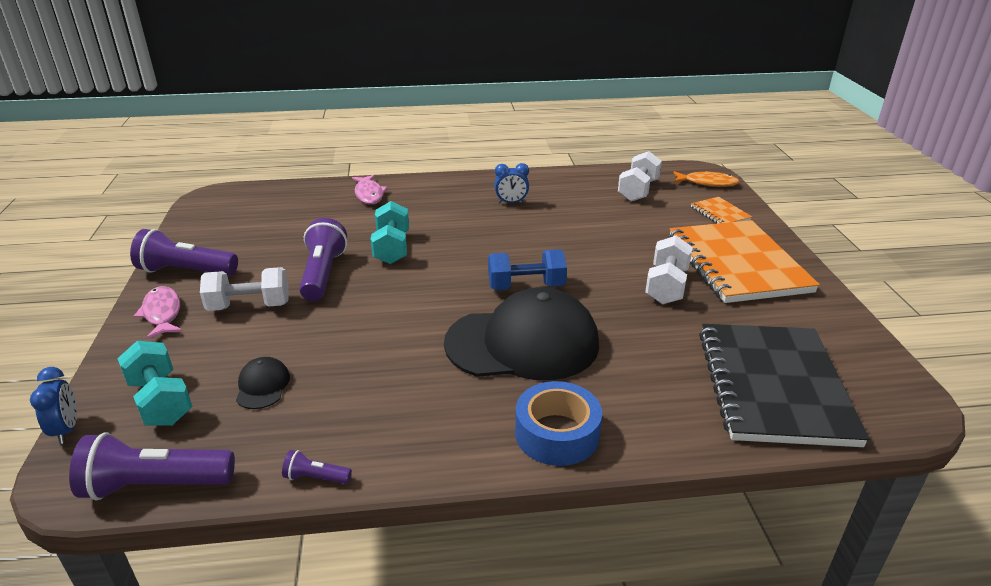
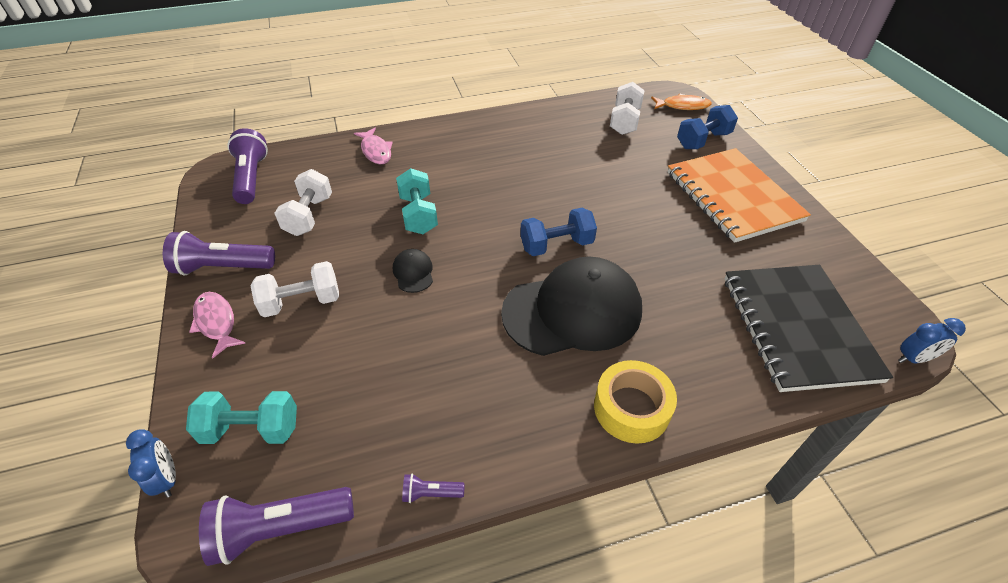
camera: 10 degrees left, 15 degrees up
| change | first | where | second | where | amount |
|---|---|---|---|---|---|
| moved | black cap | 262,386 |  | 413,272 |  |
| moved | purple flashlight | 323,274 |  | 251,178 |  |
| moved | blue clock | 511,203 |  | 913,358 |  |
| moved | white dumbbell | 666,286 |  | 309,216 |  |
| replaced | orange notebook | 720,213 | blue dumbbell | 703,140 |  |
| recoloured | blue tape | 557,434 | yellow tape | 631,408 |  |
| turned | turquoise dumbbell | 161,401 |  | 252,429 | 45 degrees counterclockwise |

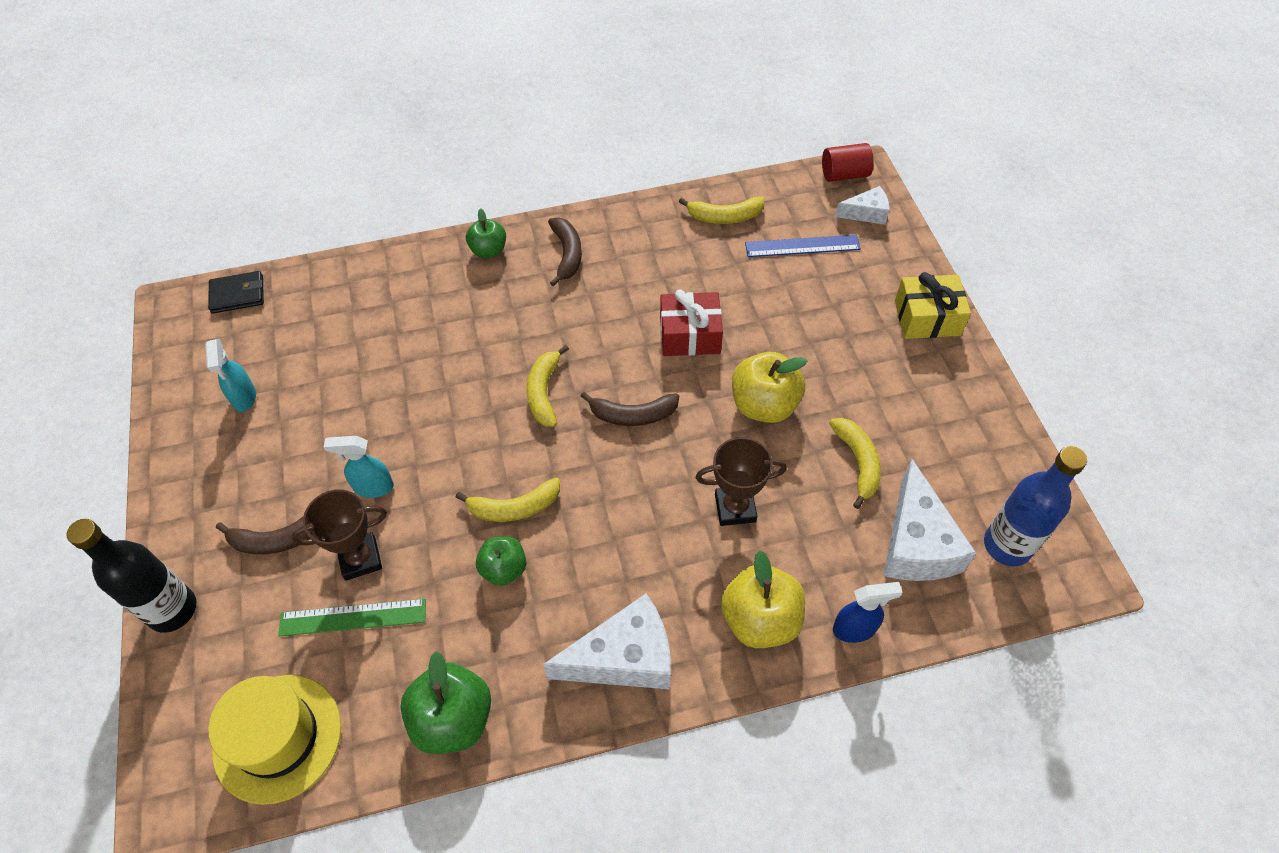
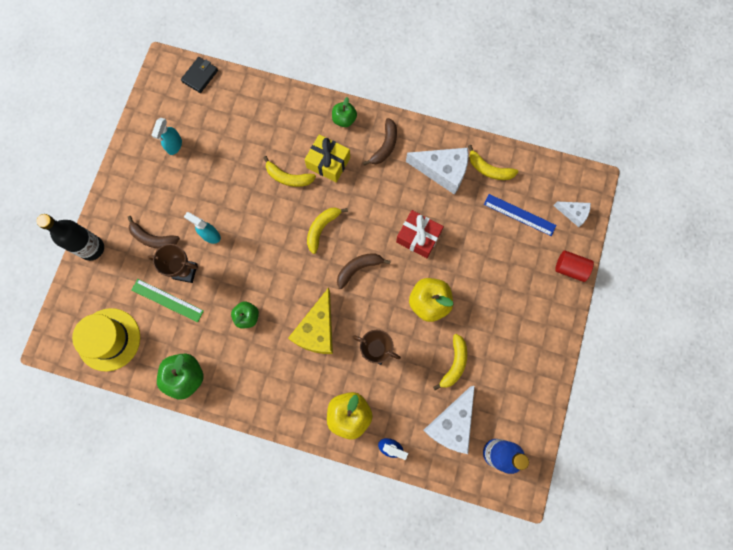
camera: 30 degrees right, 20 degrees up
| change | first | where | second | where | amount |
|---|---|---|---|---|---|
| added |  |  | yellow cheese | 317,330 |  |
| moved | yellow banana | 514,507 |  | 288,177 |  |
| moved | white cheese | 624,658 |  | 442,171 |  |
| moved | red cylinder | 844,174 |  | 570,268 |  |
| moved | yellow gift | 927,318 |  | 328,162 |  |
| turned | black wallet | 237,294 |  | 200,76 | 75 degrees counterclockwise |
| turned | brown banana | 633,415 |  | 358,268 | 120 degrees clockwise |

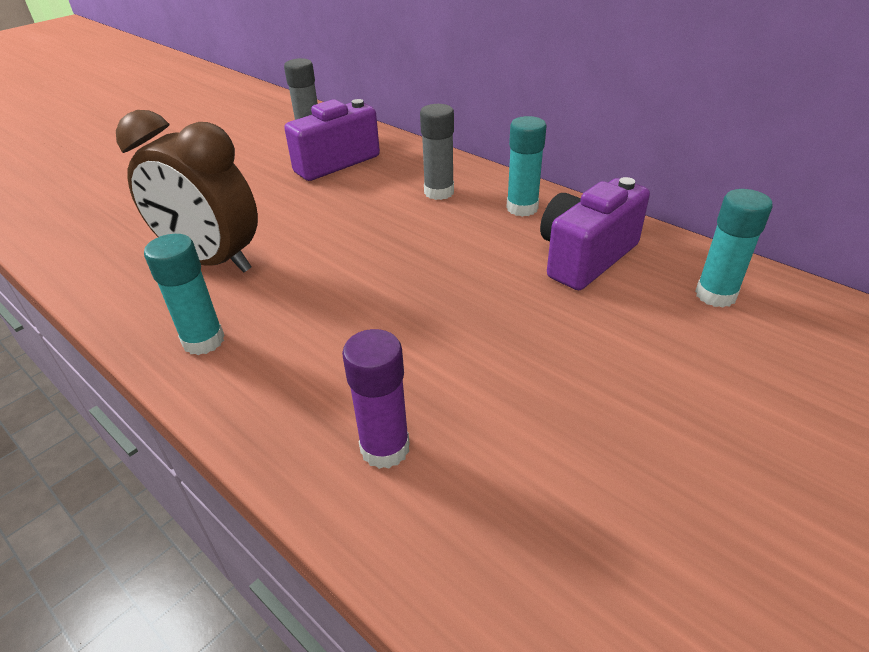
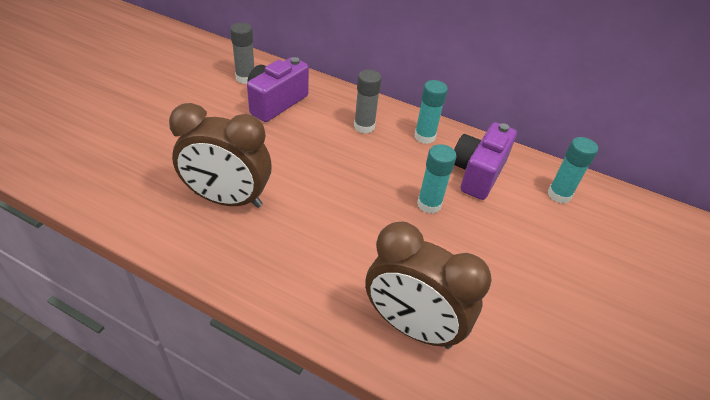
camera: 20 degrees left, 5 degrees up
| change | first | where | second | where | amount |
|---|---|---|---|---|---|
| moved | turquoise glue stick | 203,341 |  | 429,204 |  |
| replaced | purple glue stick | 385,448 | brown clock | 412,326 |  |

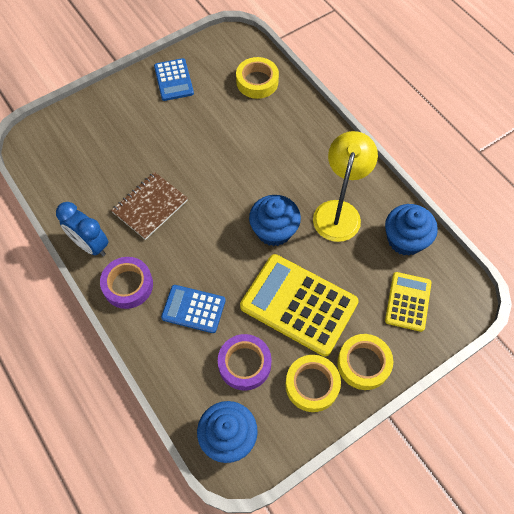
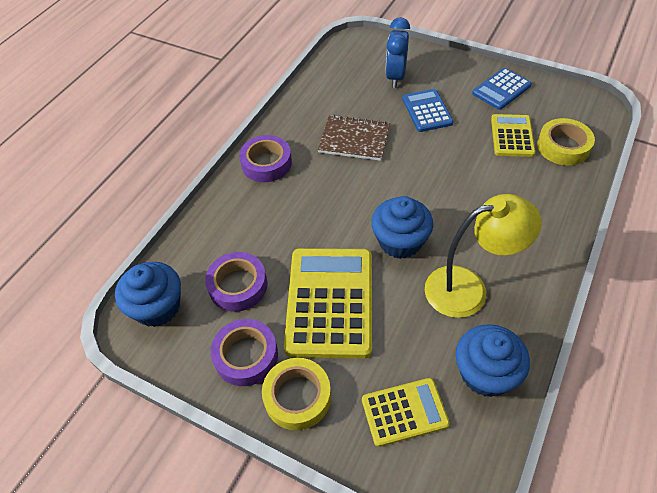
camera: 65 degrees right, 10 degrees down
| change | first | where | second | where | amount |
|---|---|---|---|---|---|
| added |  |  | yellow calculator | 512,136 |  |
| moved | blue clock | 90,245 |  | 395,77 |  |
| moved | blue calculator | 193,309 |  | 427,111 |  |
| recoloured | yellow tape | 312,385 | purple tape | 246,356 |  |

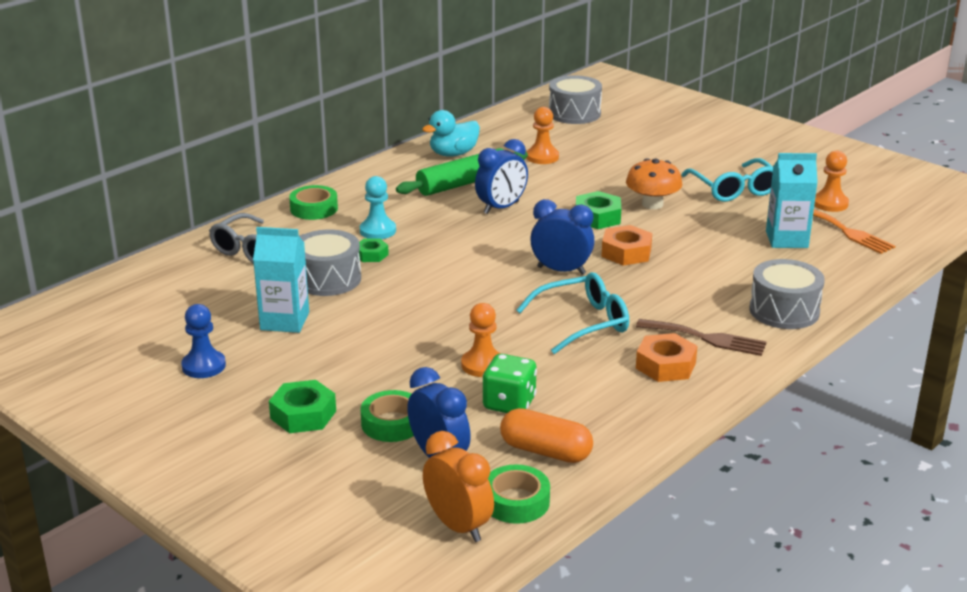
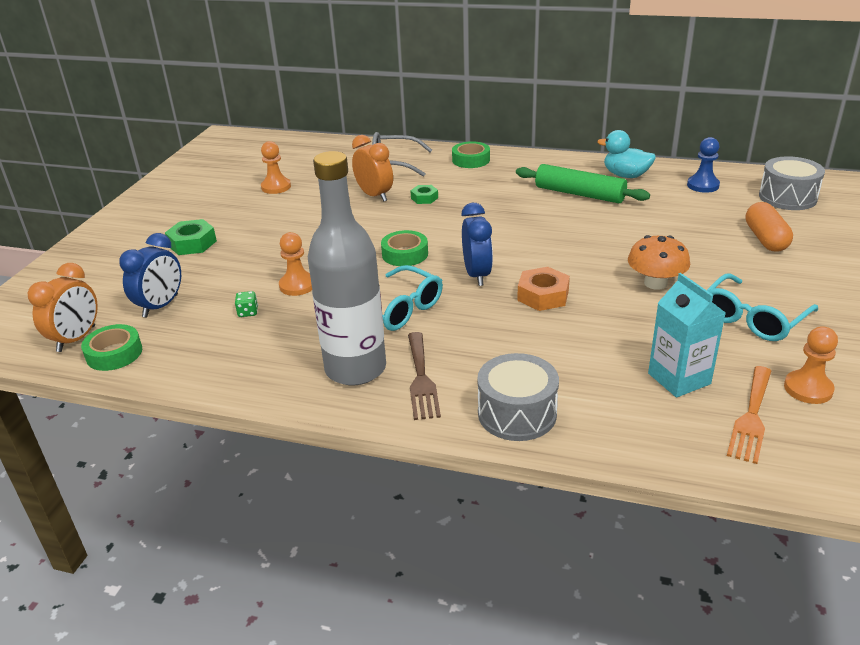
camera: 65 degrees right, 5 degrees up
| change | first | where | second | where | amount |
|---|---|---|---|---|---|
| removed | turquoise carton | 285,321 |  |  |  |
| removed | turquoise pawn | 378,231 |  |  |  |
| removed | blue clock | 501,208 |  |  |  |
| removed | green nut | 597,217 |  |  |  |
| moved | blue pawn | 203,366 |  | 703,185 |  |
| moved | green tape | 392,423 |  | 405,254 |  |
| moved | orange capsule | 545,451 |  | 765,239 |  |
| moved | orange pawn | 542,157 |  | 276,187 |  |
| replaced | grey drum | 328,279 | orange clock | 374,195 |  |
| replaced | orange nut | 665,365 | grey bottle | 355,369 |  |
| resized | green dice | 509,404 |  | 248,312 | x0.52 |

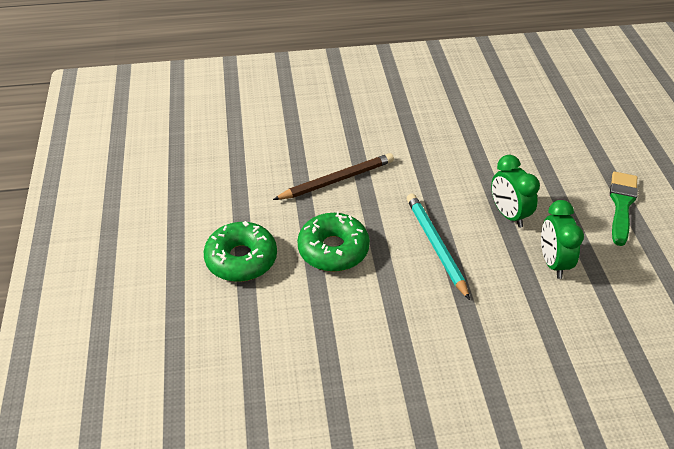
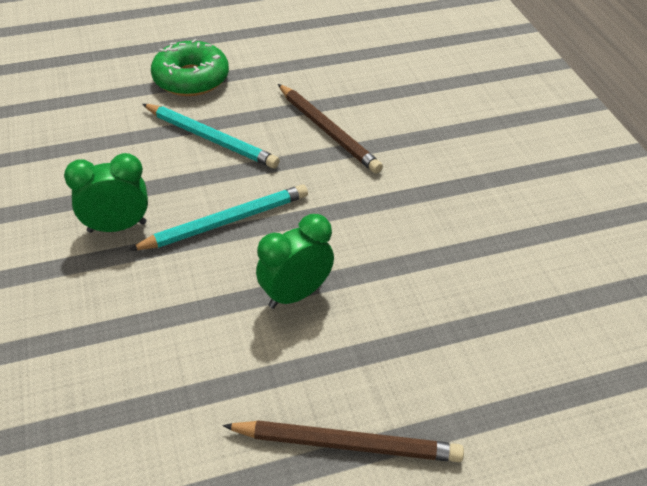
camera: 80 degrees right, 0 degrees up
| change | first | where | second | where | amount |
|---|---|---|---|---|---|
| moved | green clock | 553,262 |  | 117,227 |  |
| replaced | green donut | 333,249 | turquoise pencil | 210,139 |  |
| replaced | green brush | 621,204 | brown pencil | 347,444 |  |

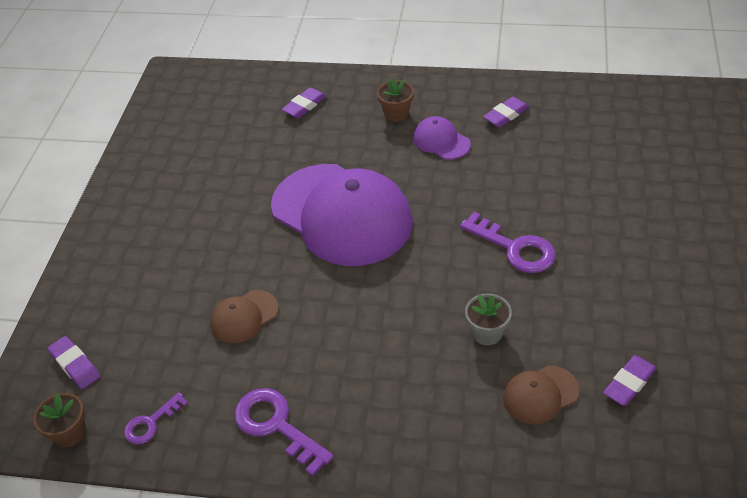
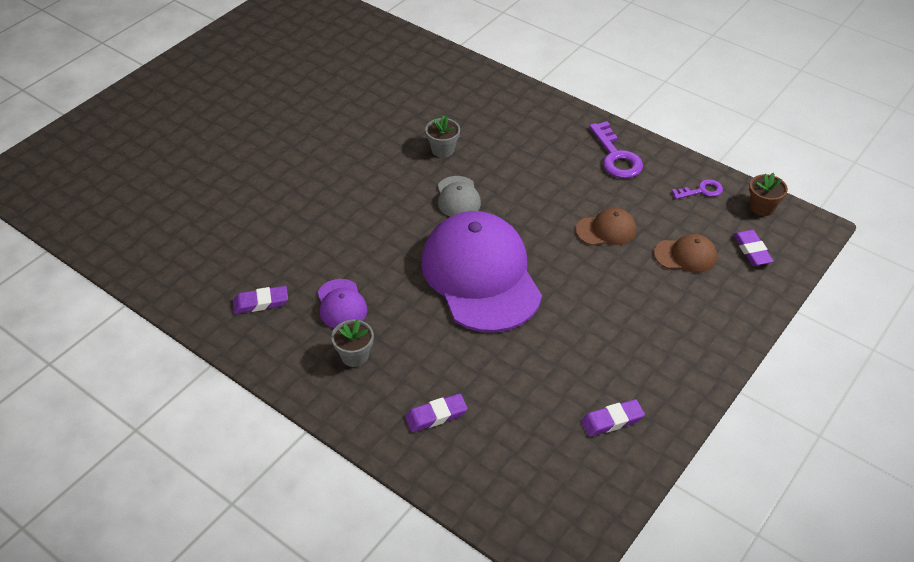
camera: 155 degrees left, 0 degrees up
| change | first | where | second | where | amount |
|---|---|---|---|---|---|
| removed | purple key | 514,248 |  |  |  |
| added |  |  | grey cap | 458,197 |  |
| moved | brown cap | 540,395 |  | 685,255 |  |
| moved | purple eraser | 629,383 |  | 612,420 |  |
| recoloured | brown flower pot | 396,114 | grey flower pot | 354,356 |  |

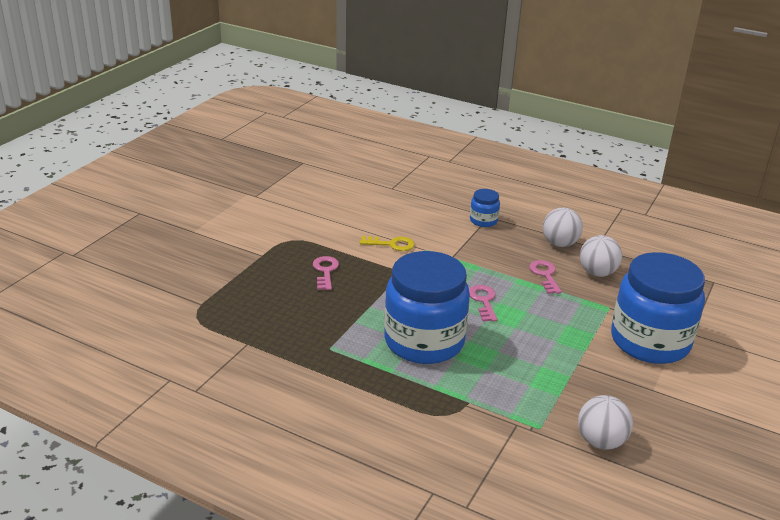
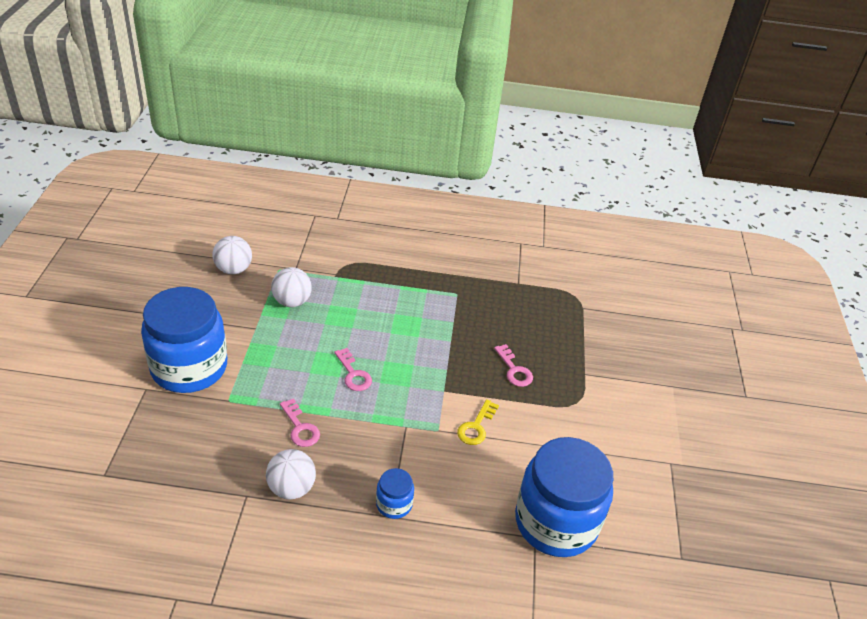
camera: 155 degrees right, 10 degrees up
| change | first | where | second | where | amount |
|---|---|---|---|---|---|
| moved | blue jar | 424,341 |  | 556,522 |  |
| moved | white ball | 597,273 |  | 292,301 |  |
| turned | yellow key | 391,244 |  | 476,426 | 45 degrees counterclockwise |

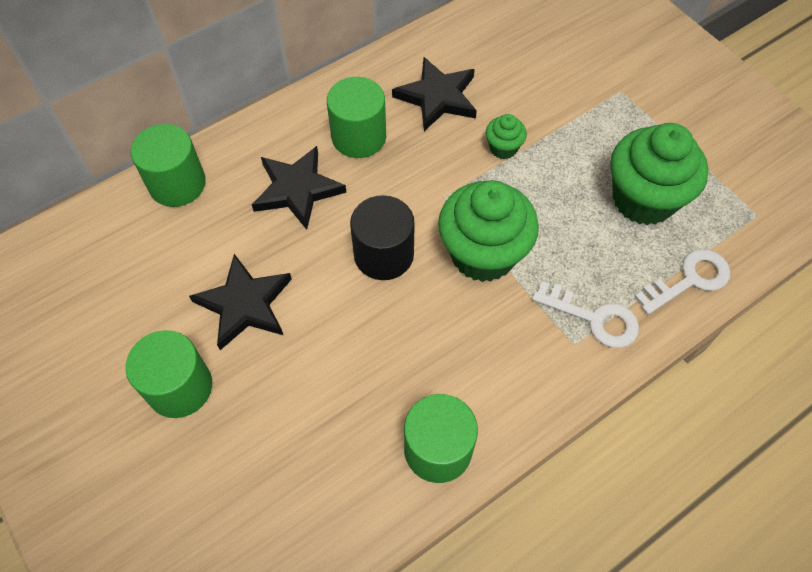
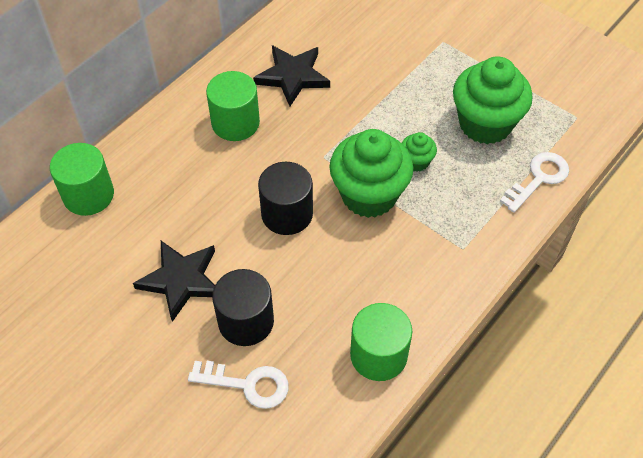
camera: 15 degrees left, 5 degrees down
| change | first | where | second | where | amount |
|---|---|---|---|---|---|
| removed | green cylinder | 180,387 |  |  |  |
| removed | black star | 297,189 |  |  |  |
| added |  |  | black cylinder | 246,321 |  |
| moved | green cupcake | 503,148 |  | 416,162 |  |
| moved | white key | 594,318 |  | 247,384 |  |

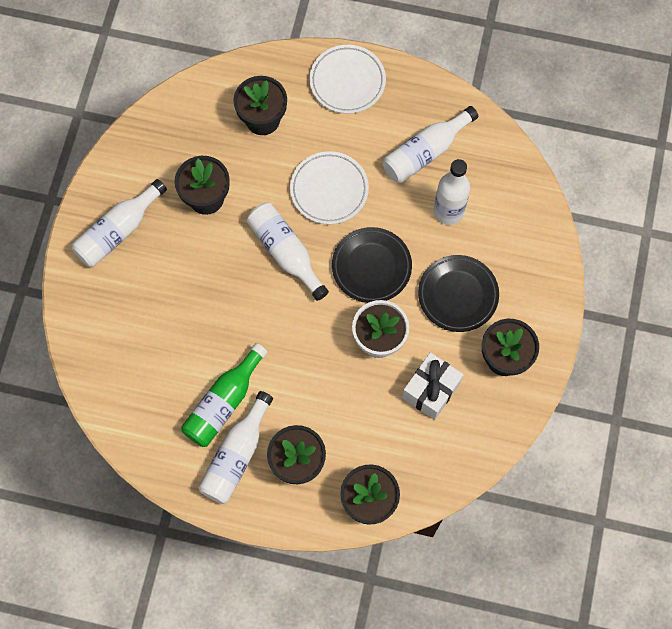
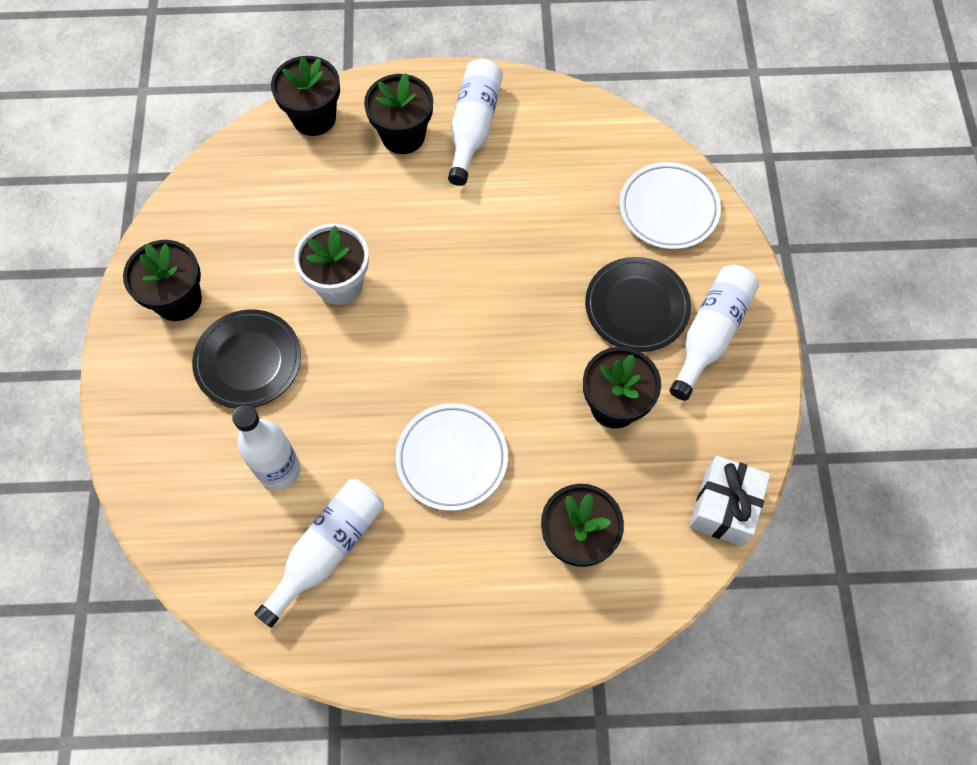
camera: 165 degrees right, 5 degrees down
| change | first | where | second | where | amount |
|---|---|---|---|---|---|
| removed | green bottle | 224,403 |  |  |  |
| removed | white bottle | 285,252 |  |  |  |
| moved | white plate | 347,81 |  | 668,209 |  |
| moved | black plate | 371,267 |  | 636,307 |  |
| moved | white gift | 431,390 |  | 723,507 |  |

